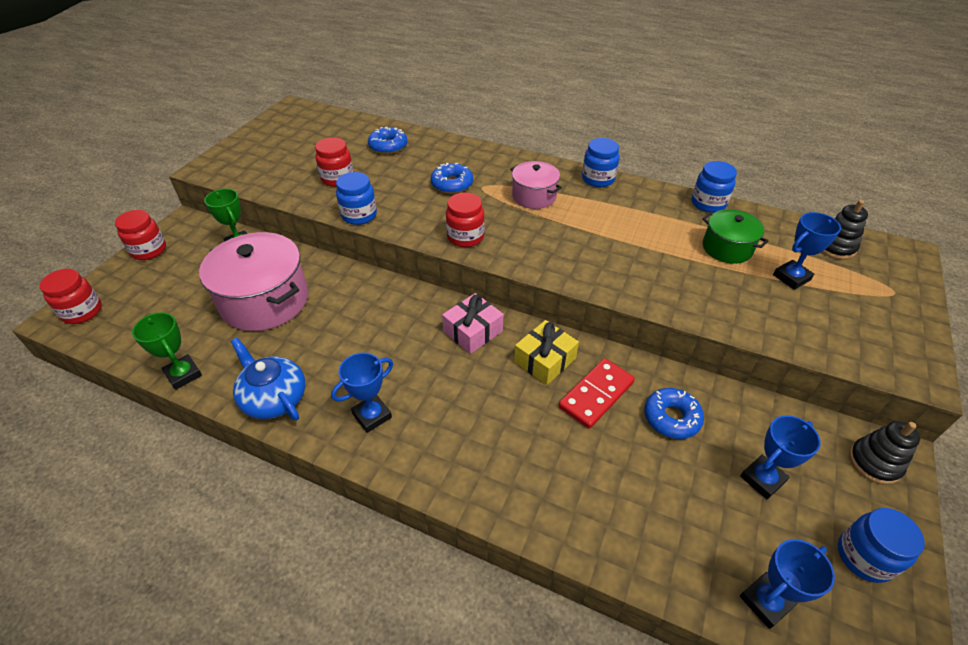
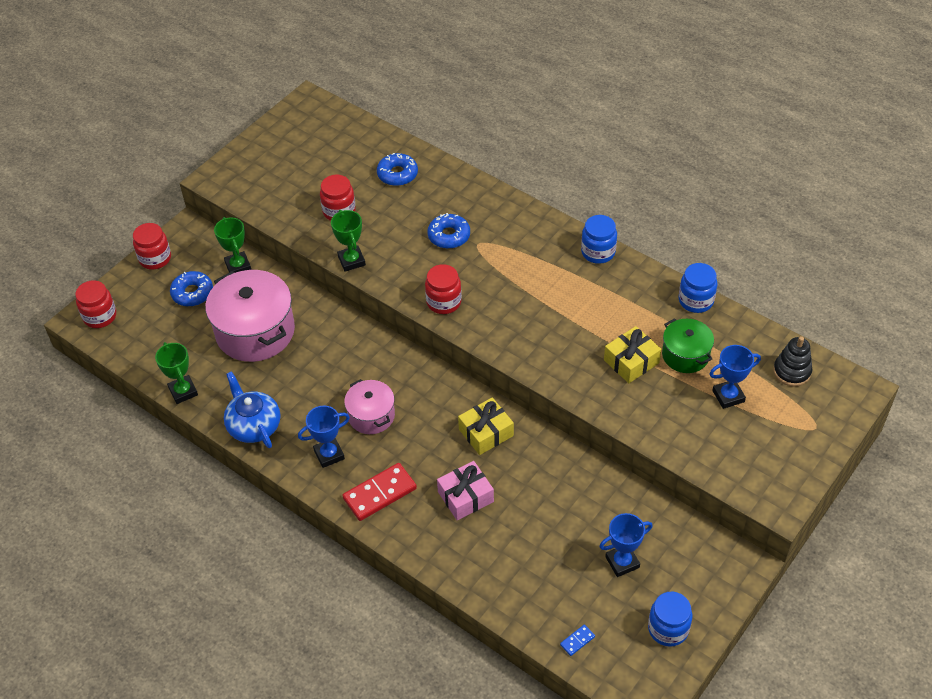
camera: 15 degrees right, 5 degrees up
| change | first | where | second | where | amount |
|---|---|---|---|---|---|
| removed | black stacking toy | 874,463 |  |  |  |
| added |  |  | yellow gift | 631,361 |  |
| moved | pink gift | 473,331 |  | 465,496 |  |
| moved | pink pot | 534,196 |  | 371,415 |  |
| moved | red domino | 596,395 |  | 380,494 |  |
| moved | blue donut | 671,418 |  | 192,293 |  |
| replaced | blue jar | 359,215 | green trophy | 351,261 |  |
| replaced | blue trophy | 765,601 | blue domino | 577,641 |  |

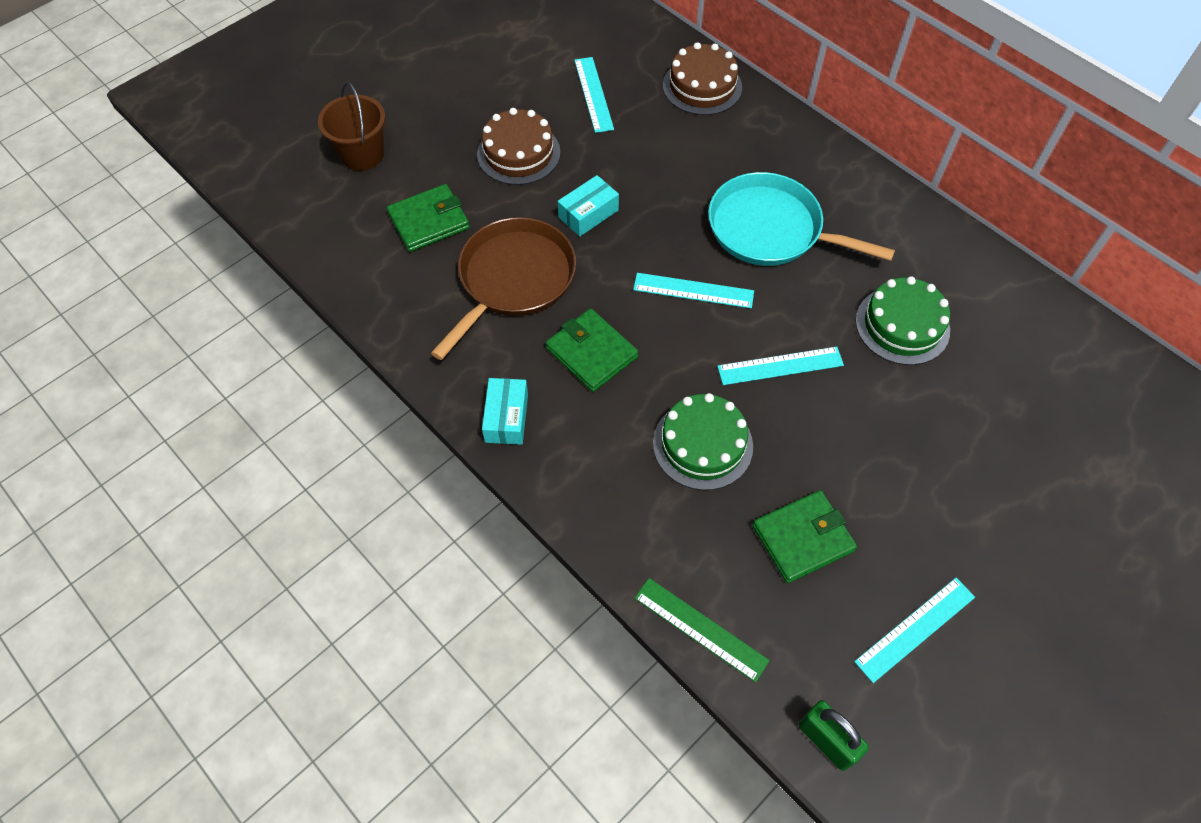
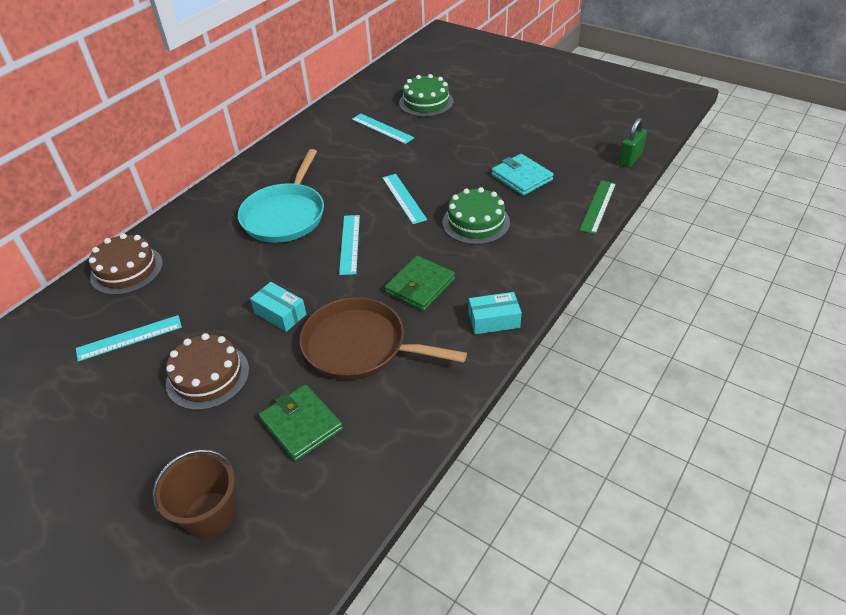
camera: 100 degrees left, 15 degrees down
| change | first | where | second | where | amount |
|---|---|---|---|---|---|
| moved | turquoise ruler | 915,628 |  | 382,128 |  |
| moved | green cake | 902,325 |  | 426,102 |  |
| recoloured | green wallet | 803,538 | turquoise wallet | 521,177 |  |

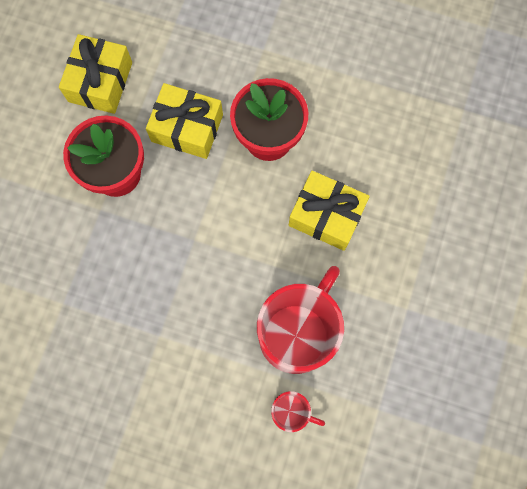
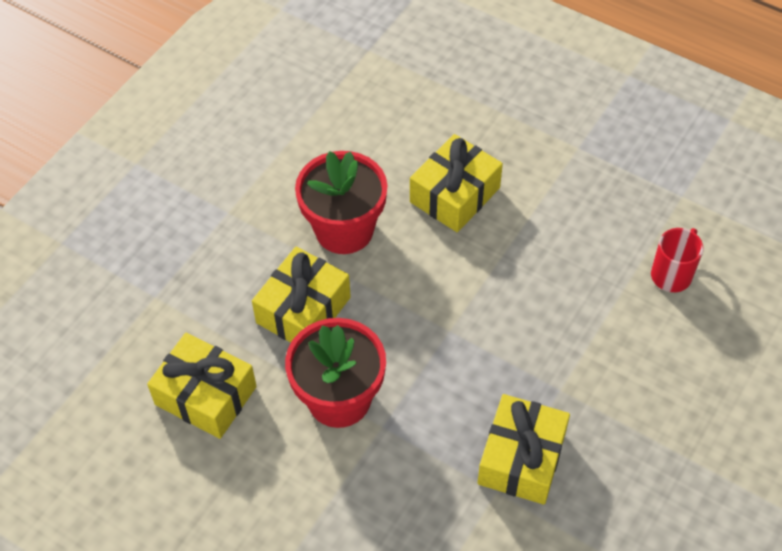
camera: 75 degrees left, 20 degrees down
| change | first | where | second | where | amount |
|---|---|---|---|---|---|
| removed | red mug | 297,333 |  |  |  |
| added |  |  | yellow gift | 521,458 |  |

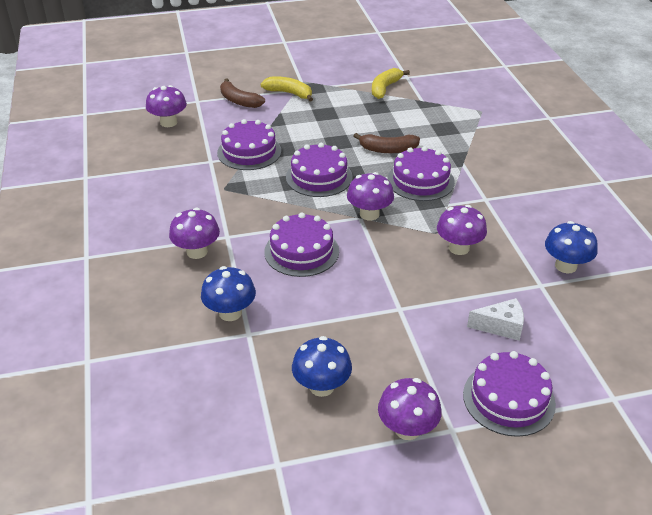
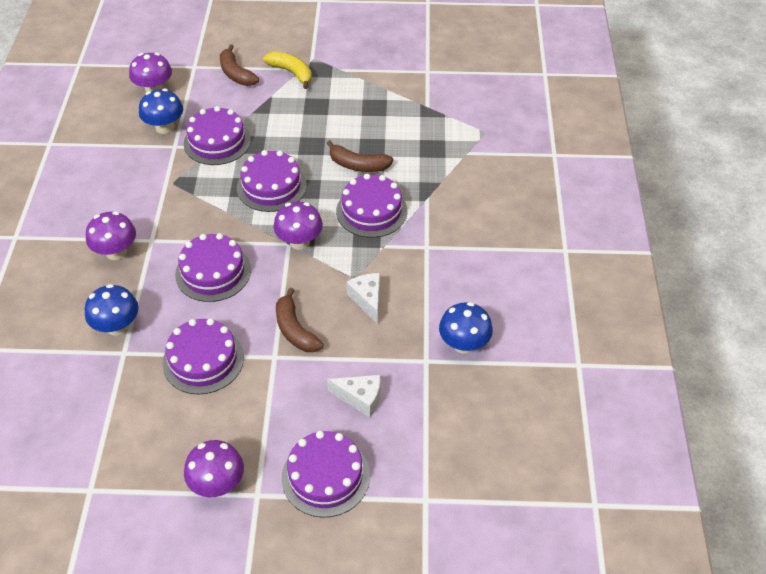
camera: 15 degrees right, 10 degrees up
| change | first | where | second | where | amount |
|---|---|---|---|---|---|
| removed | yellow banana | 385,88 |  |  |  |
| added |  |  | purple cake | 203,360 |  |
| added |  |  | brown banana | 295,330 |  |
| moved | blue mushroom | 321,386 |  | 164,127 |  |
| replaced | purple mushroom | 459,248 | white cheese | 367,300 |  |

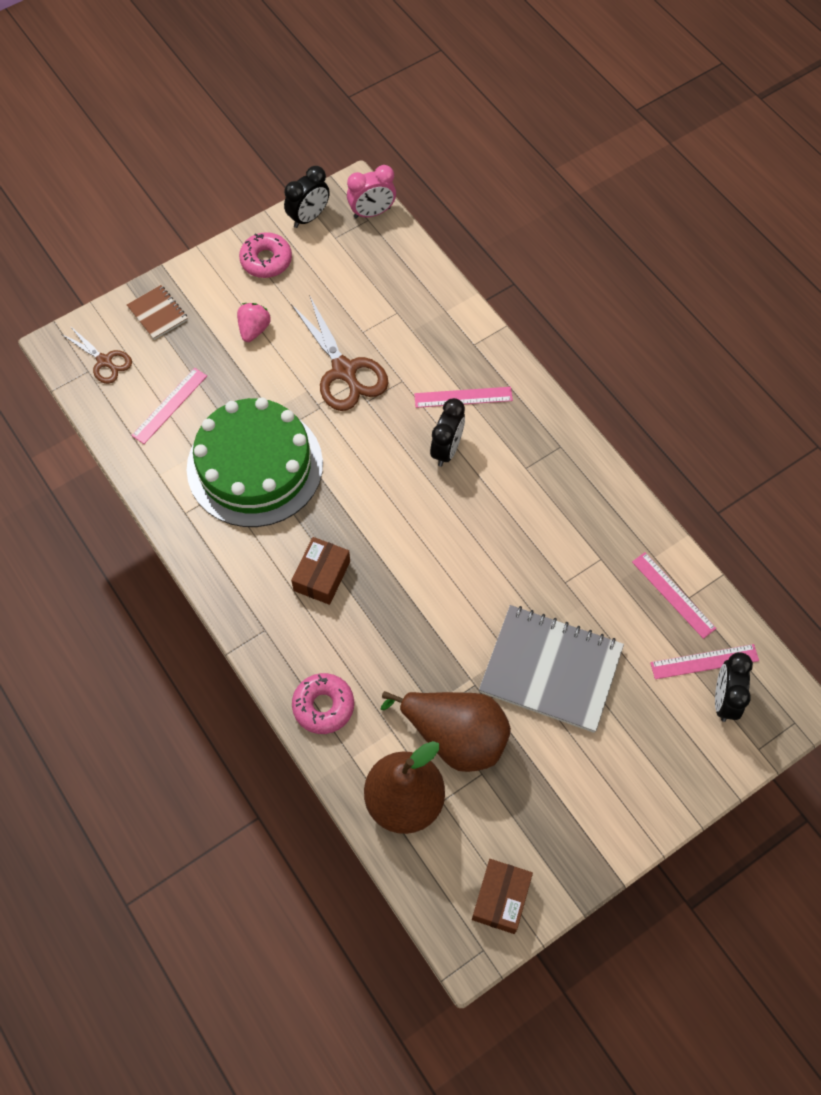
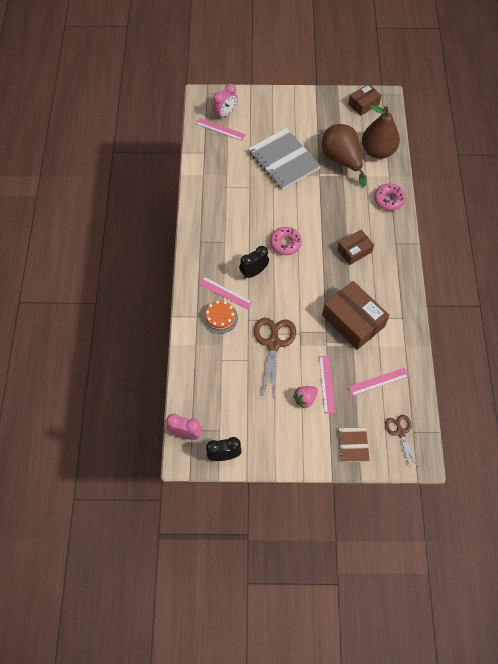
camera: 145 degrees left, 0 degrees up
| change | first | where | second | where | amount |
|---|---|---|---|---|---|
| added |  |  | orange cake | 220,317 |  |
| moved | pink donut | 266,260 |  | 285,243 |  |
| moved | pink ruler | 673,595 |  | 326,384 |  |
| replaced | green cake | 255,466 | brown box | 353,321 |  |
| recoloured | black clock | 724,700 | pink clock | 225,114 |  |

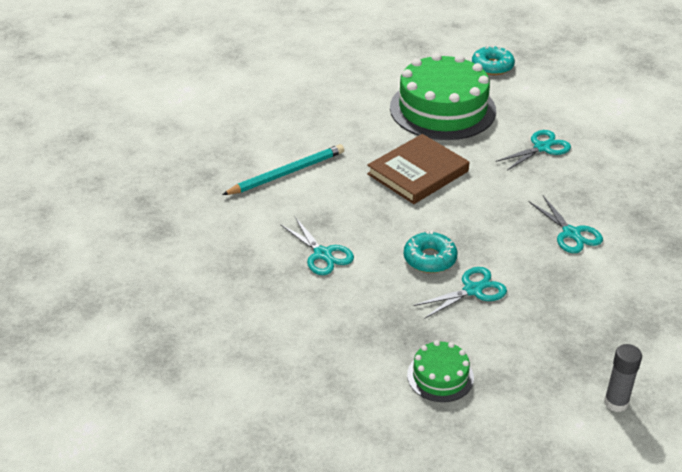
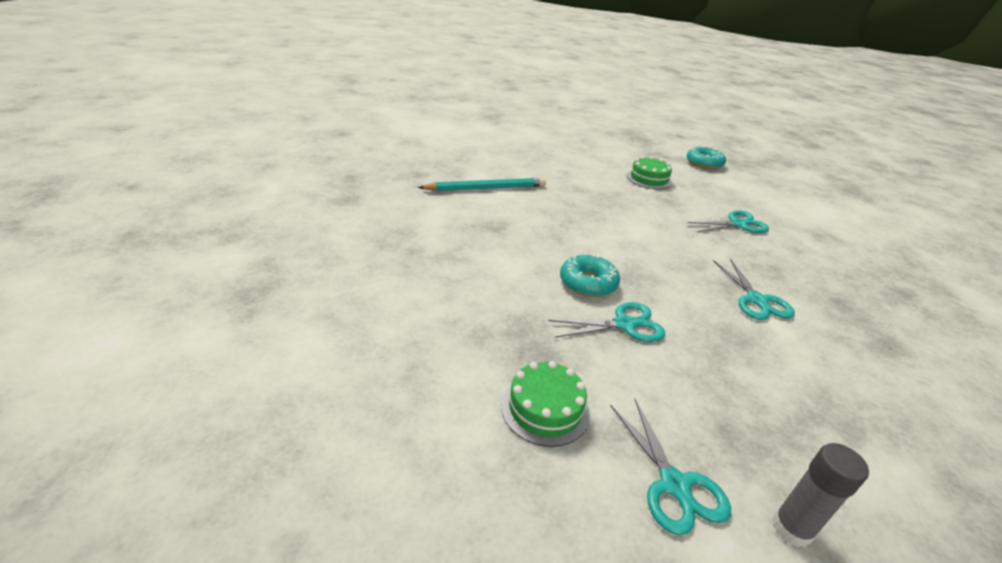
camera: 15 degrees right, 5 degrees down
| change | first | where | second | where | amount |
|---|---|---|---|---|---|
| removed | brown book | 418,173 |  |  |  |
| moved | turquoise scissors | 322,254 |  | 674,485 |  |
| resized | green cake | 442,109 |  | 649,179 | x0.47 |

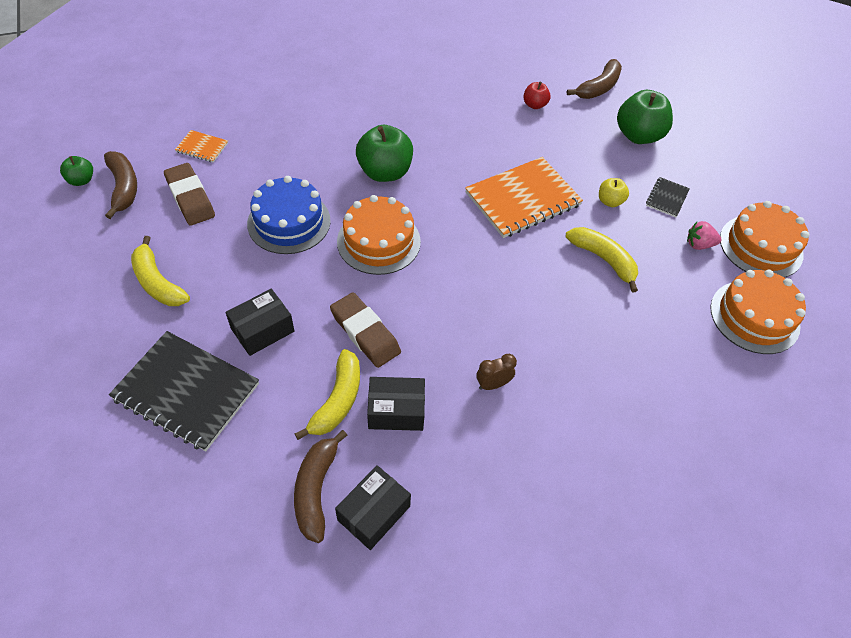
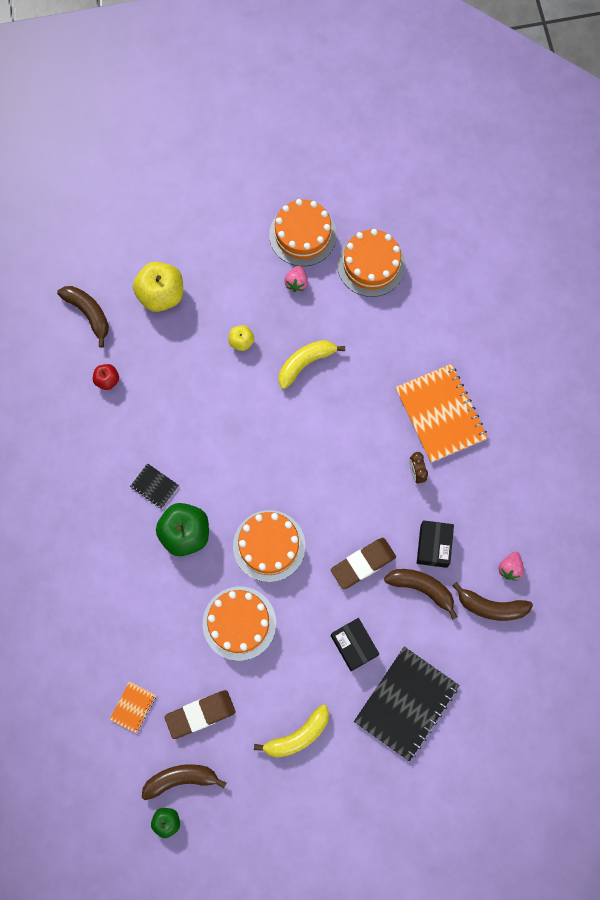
camera: 80 degrees left, 20 degrees up
| change | first | where | second | where | amount |
|---|---|---|---|---|---|
| moved | orange notebook | 522,199 |  | 440,414 |  |
| moved | black notebook | 667,198 |  | 154,486 |  |
| replaced | black box | 374,513 | pink strawberry | 510,568 |  |
| recoloured | blue cake | 289,222 | orange cake | 239,623 |  |
| recoloured | yellow banana | 338,400 | brown banana | 421,588 |  |
| recoloured | green apple | 638,135 | yellow apple | 161,295 |  |

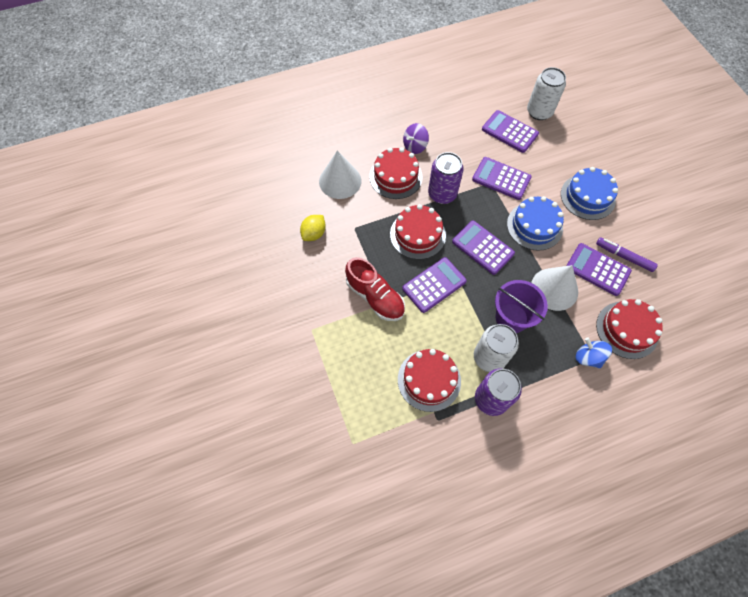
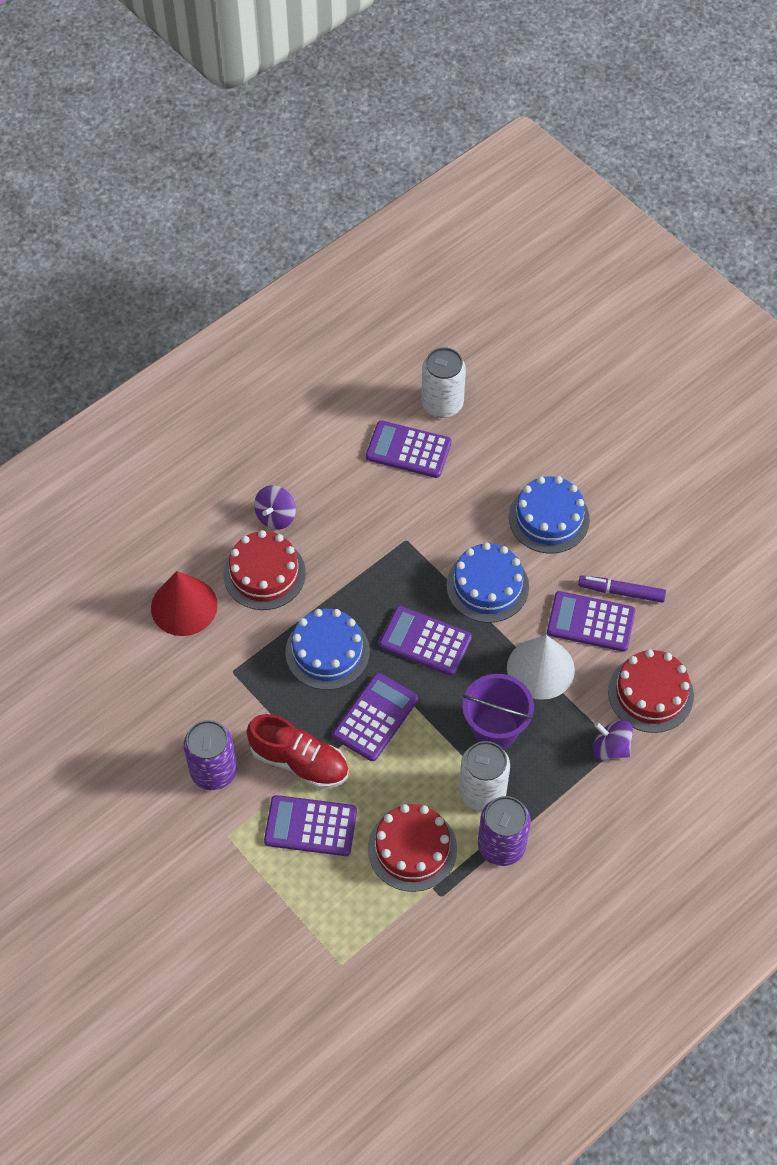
camera: 20 degrees left, 5 degrees down
| change | first | where | second | where | amount |
|---|---|---|---|---|---|
| removed | yellow lemon | 314,234 |  |  |  |
| moved | purple can | 442,194 |  | 214,771 |  |
| moved | purple calculator | 501,179 |  | 310,826 |  |
| recoloured | white cone | 340,181 | red cone | 184,606 |  |
| recoloured | red cake | 417,234 | blue cake | 327,652 |  |
| recoloured | blue spinning top | 588,357 | purple spinning top | 610,748 |  |

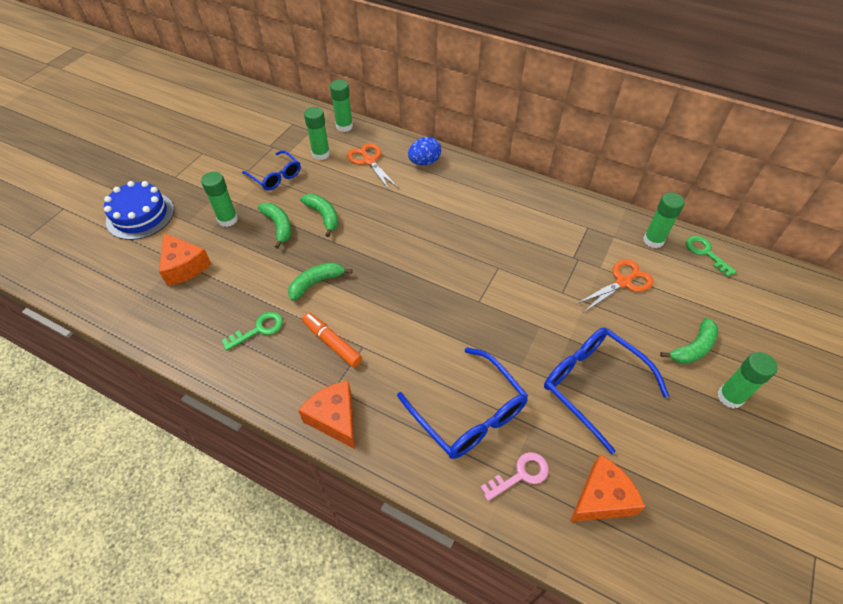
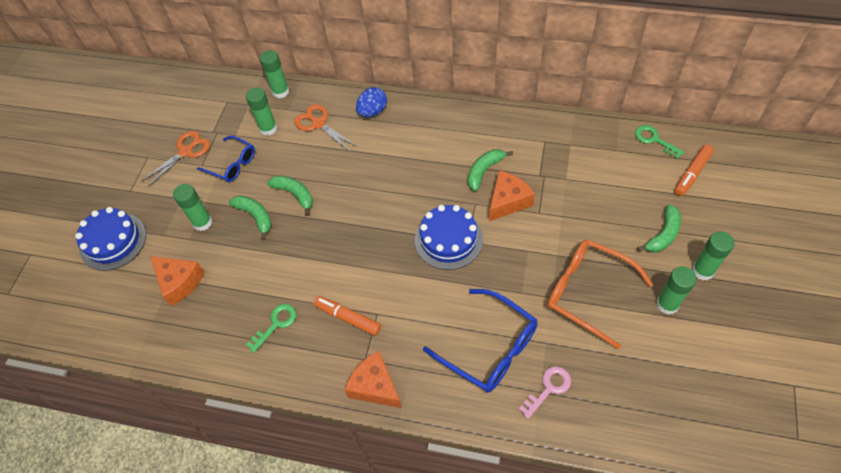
camera: 10 degrees left, 5 degrees up
| change | first | where | second | where | amount |
|---|---|---|---|---|---|
| added |  |  | blue cake | 448,239 |  |
| added |  |  | orange marker | 692,174 |  |
| moved | green banana | 316,283 |  | 484,171 |  |
| moved | orange cheese | 601,498 |  | 508,201 |  |
| moved | orange scissors | 623,282 |  | 186,152 |  |
| moved | green glue stick | 653,240 |  | 667,304 |  |
| recoloured | blue glasses | 592,384 | orange glasses | 586,292 |  |

